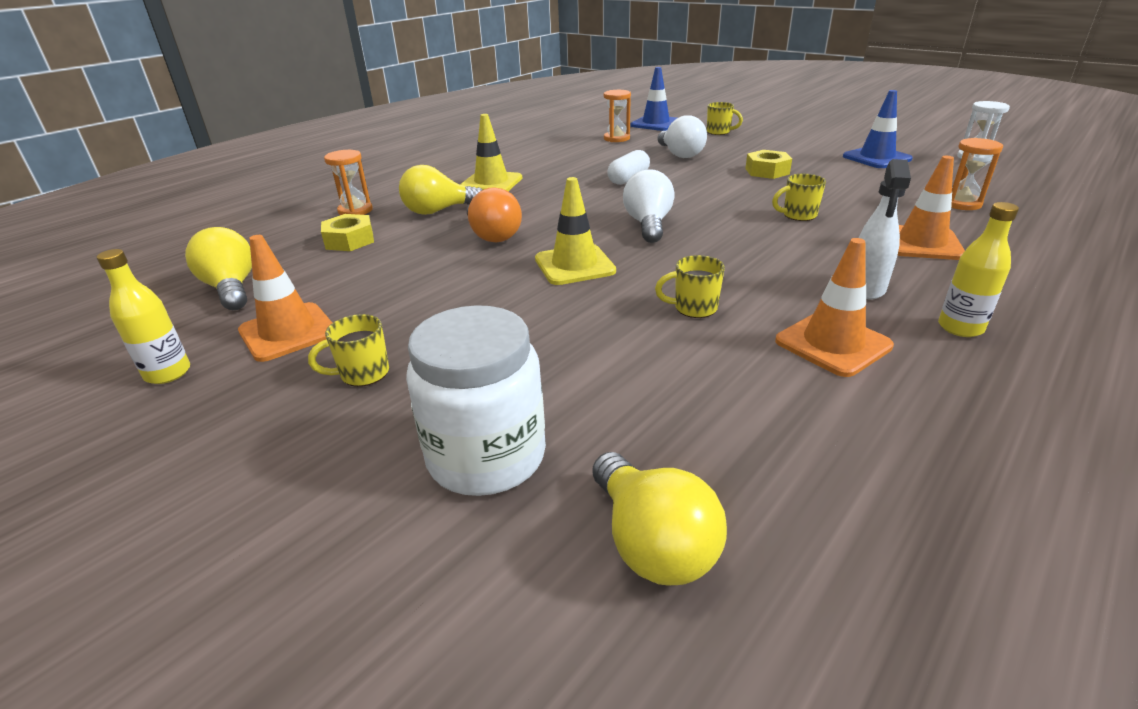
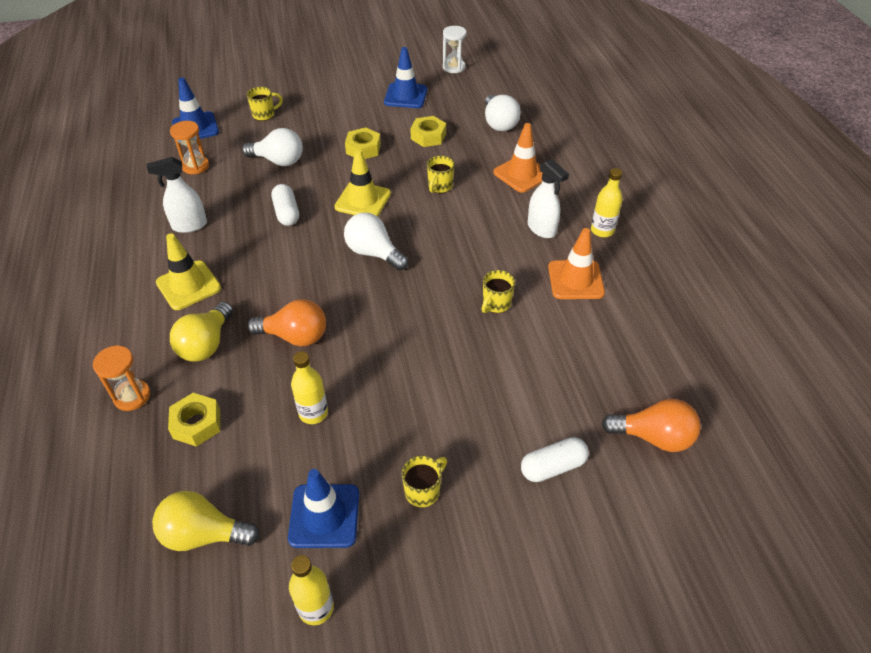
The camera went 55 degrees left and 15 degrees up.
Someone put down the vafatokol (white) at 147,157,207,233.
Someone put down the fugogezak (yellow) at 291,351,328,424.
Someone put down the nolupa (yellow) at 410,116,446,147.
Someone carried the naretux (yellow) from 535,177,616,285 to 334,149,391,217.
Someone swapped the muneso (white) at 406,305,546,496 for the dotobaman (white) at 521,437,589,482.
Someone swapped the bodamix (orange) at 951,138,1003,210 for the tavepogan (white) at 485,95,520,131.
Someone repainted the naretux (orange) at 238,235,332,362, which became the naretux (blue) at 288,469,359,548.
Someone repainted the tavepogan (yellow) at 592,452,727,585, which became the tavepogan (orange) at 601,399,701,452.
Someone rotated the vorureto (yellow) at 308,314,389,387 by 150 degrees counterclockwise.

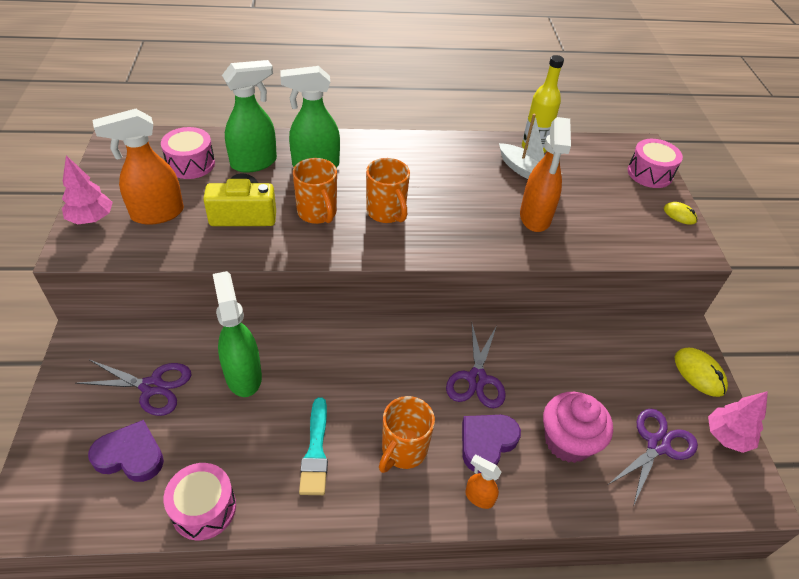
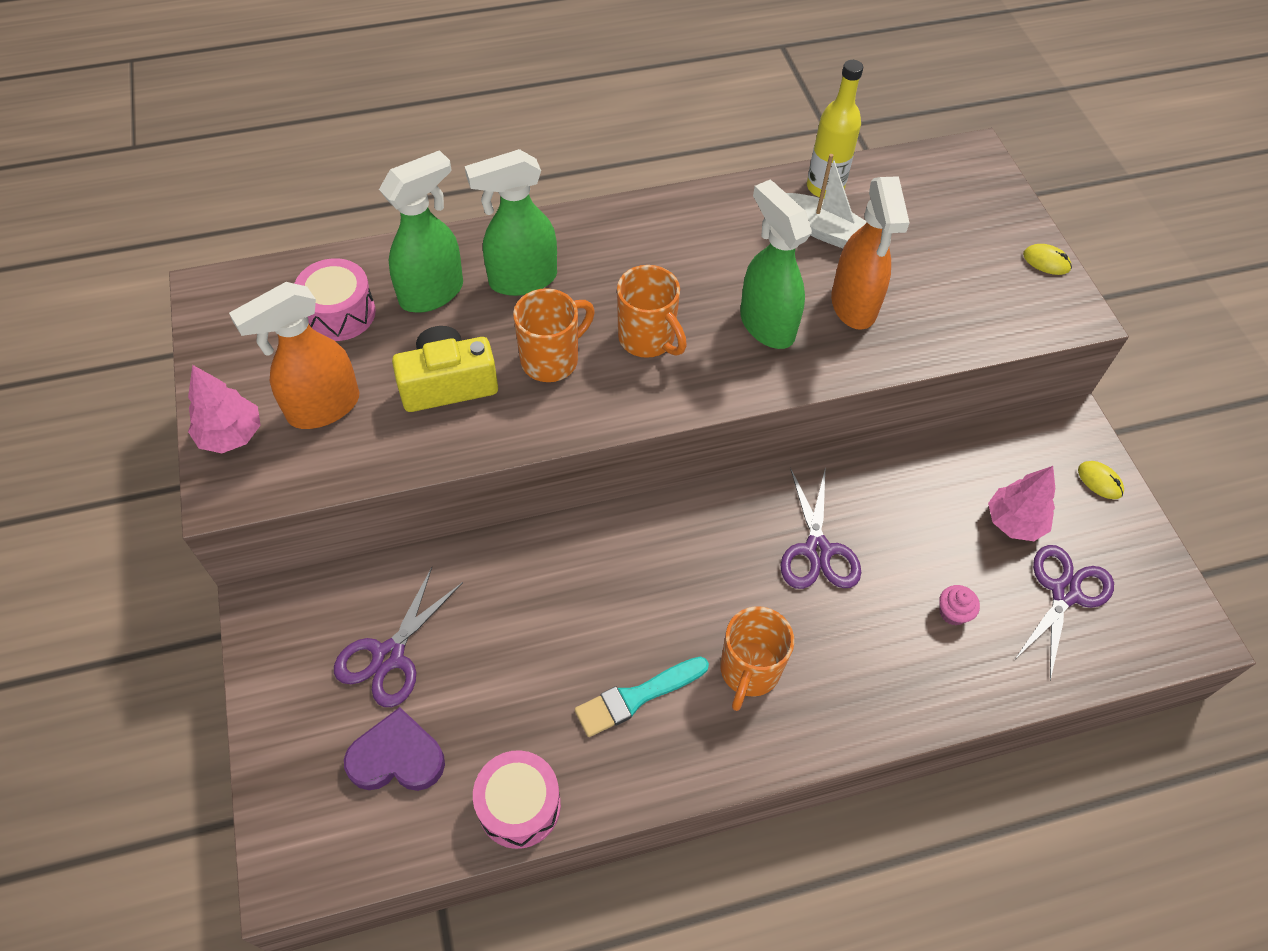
The camera went 10 degrees left and 10 degrees up.
Someone took away the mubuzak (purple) at 462,415,521,473.
Someone took away the vafatokol (orange) at 465,455,502,509.
Someone took away the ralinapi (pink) at 627,139,683,188.
Someone carried the vafatokol (green) from 213,271,262,397 to 740,180,812,349.
Someone carried the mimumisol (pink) from 708,391,768,453 to 988,466,1055,541.
Someone rotated the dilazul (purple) at 75,360,191,416 by 120 degrees clockwise.
Someone rotated the vorureto (orange) at 293,158,337,224 by 90 degrees counterclockwise.
Someone rotated the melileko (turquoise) at 299,397,328,495 by 75 degrees clockwise.
Someone scaled the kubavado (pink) at 543,392,613,463 by 0.45.
Someone scaled the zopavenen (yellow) at 674,347,728,397 by 0.62.

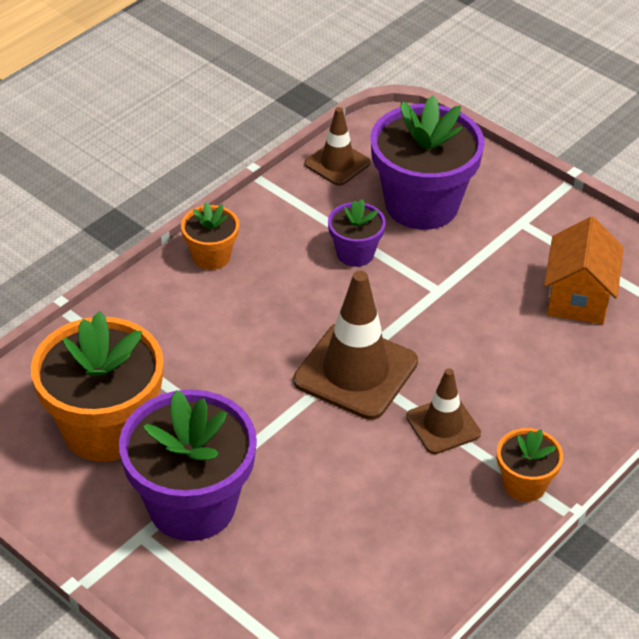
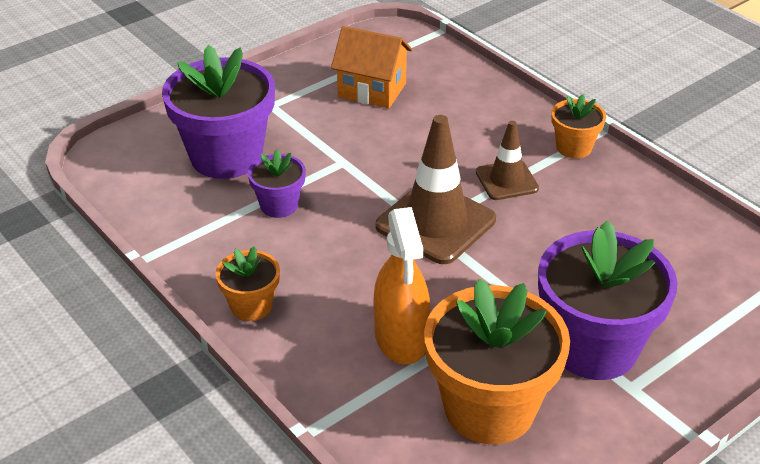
The camera went 80 degrees left and 5 degrees down.
Someone took away the naretux (brown) at 305,107,371,186.
Someone put down the vafatokol (orange) at 373,207,430,364.

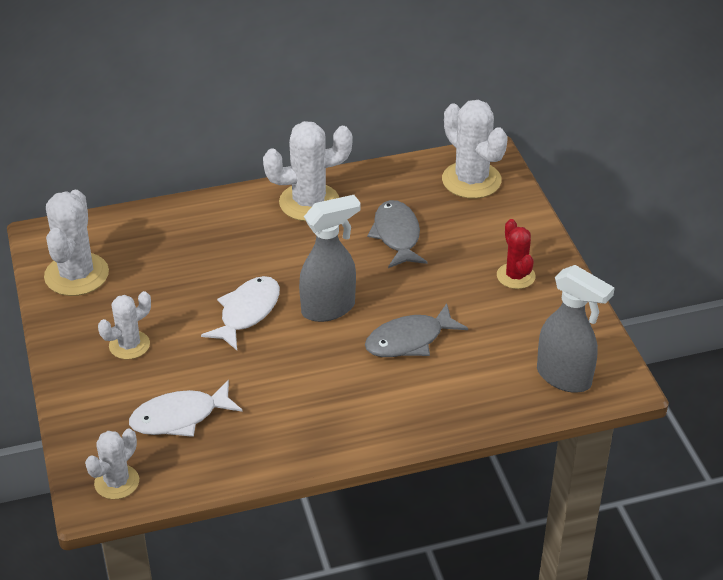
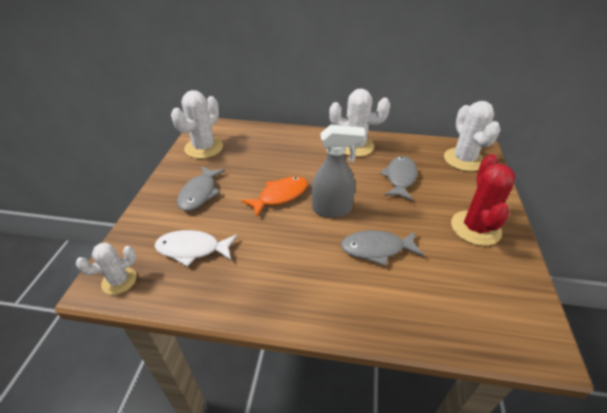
The camera went 25 degrees right and 0 degrees up.
Someone took away the vafatokol (grey) at 537,265,615,393.
Someone swapped the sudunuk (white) at 98,291,151,359 for the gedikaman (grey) at 177,166,225,211.
Someone repainted the gedikaman (white) at 201,276,280,350, which became the gedikaman (orange) at 241,176,308,217.
Someone scaled the sudunuk (red) at 497,219,536,289 by 1.65.

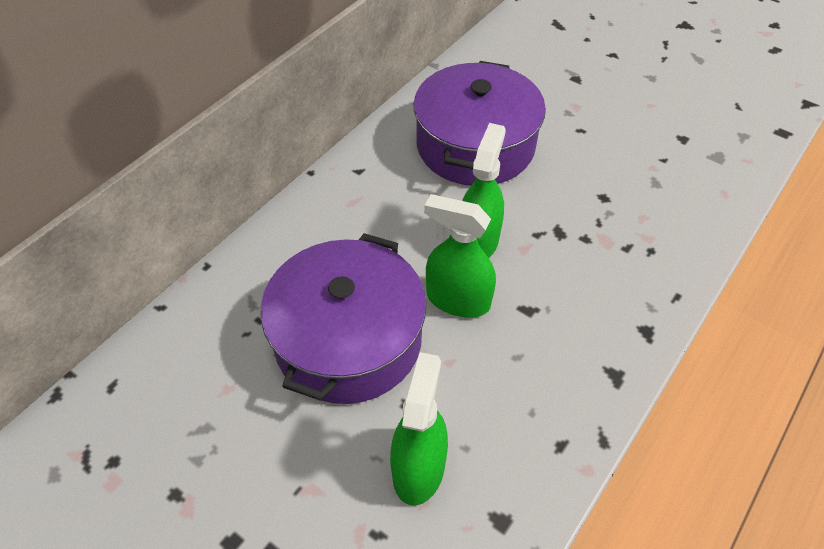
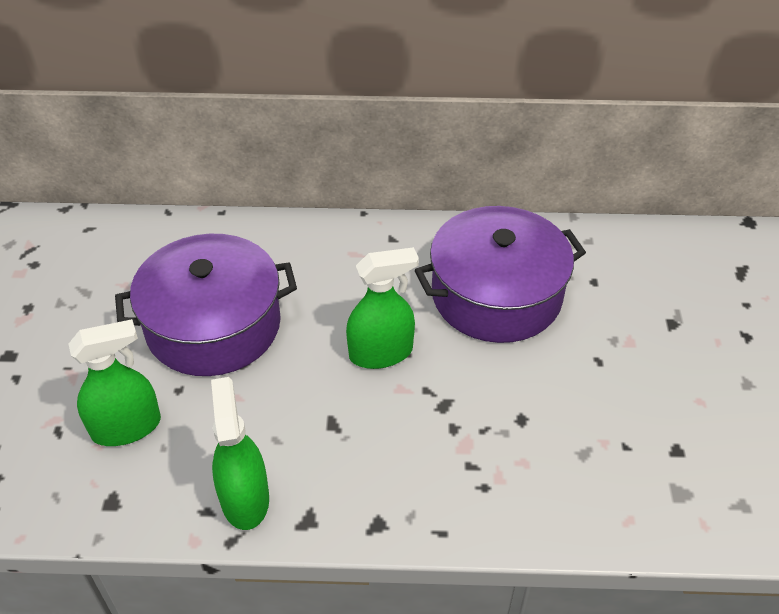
The camera went 55 degrees right and 5 degrees down.
Someone carried the vafatokol (green) from 424,194,496,318 to 211,377,269,530.

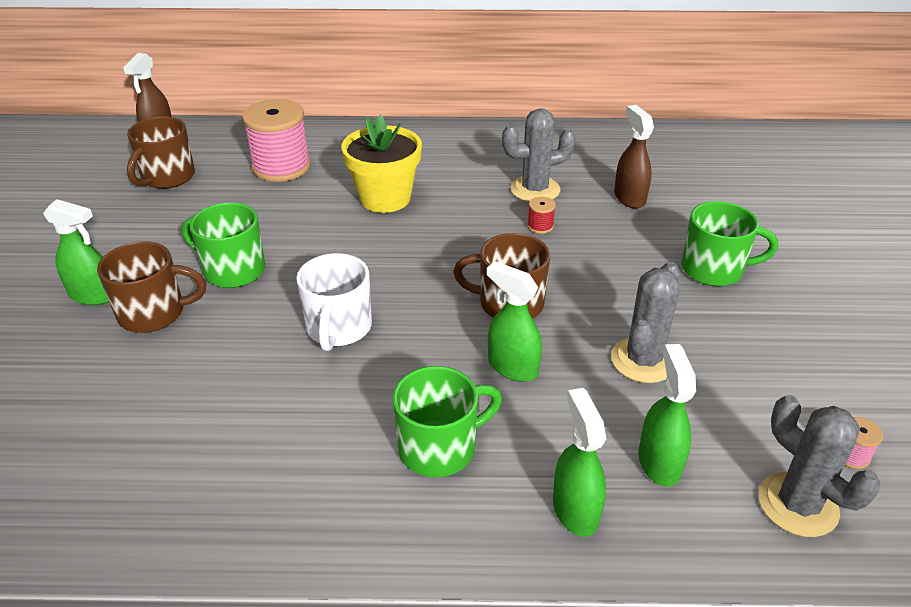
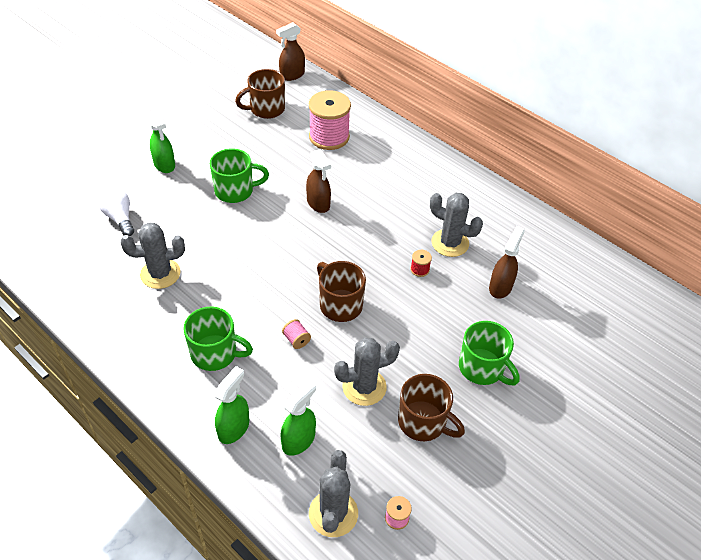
The camera went 40 degrees right and 10 degrees up.
Someone took away the vorureto (white) at 296,253,372,351.
Someone took away the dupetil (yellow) at 341,115,422,213.
Someone put down the tavepogan (white) at 99,188,134,236.
Someone put down the sudunuk (grey) at 120,222,185,289.
Someone put down the vafatokol (brown) at 306,149,331,213.
Someone carried the vorureto (brown) from 97,242,206,333 to 398,374,465,441.
Someone swapped the vafatokol (green) at 487,261,542,382 for the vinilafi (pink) at 282,319,311,349.
Someone rotated the vorureto (green) at 182,203,265,288 by 105 degrees clockwise.

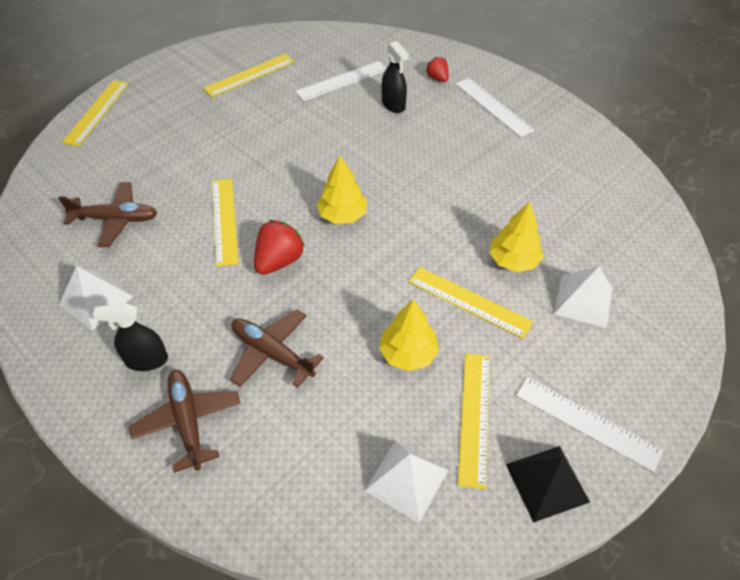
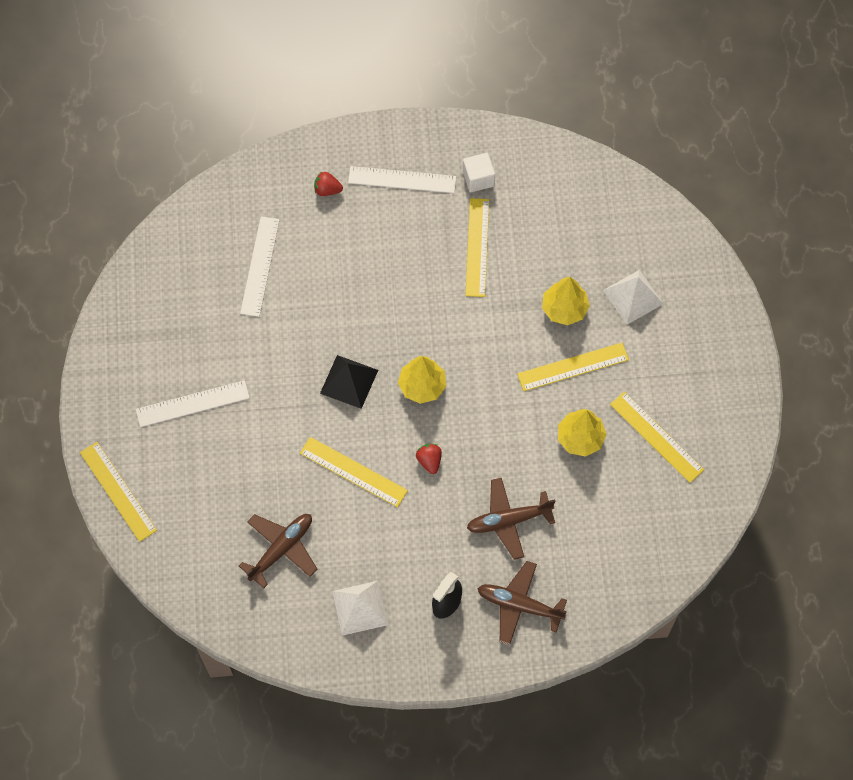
The camera went 50 degrees left and 15 degrees up.
Someone took away the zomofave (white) at 365,441,448,523.
Someone took away the vafatokol (black) at 381,41,409,113.
Someone put down the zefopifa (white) at 463,153,495,192.
Someone carried the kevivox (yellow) from 203,54,295,97 to 465,198,489,297.
Someone carried the zomofave (black) from 506,446,590,523 to 320,355,378,409.
Someone carried the kevivox (white) from 516,377,663,472 to 136,380,250,427.
Someone scaled the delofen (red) at 254,220,305,275 by 0.59.

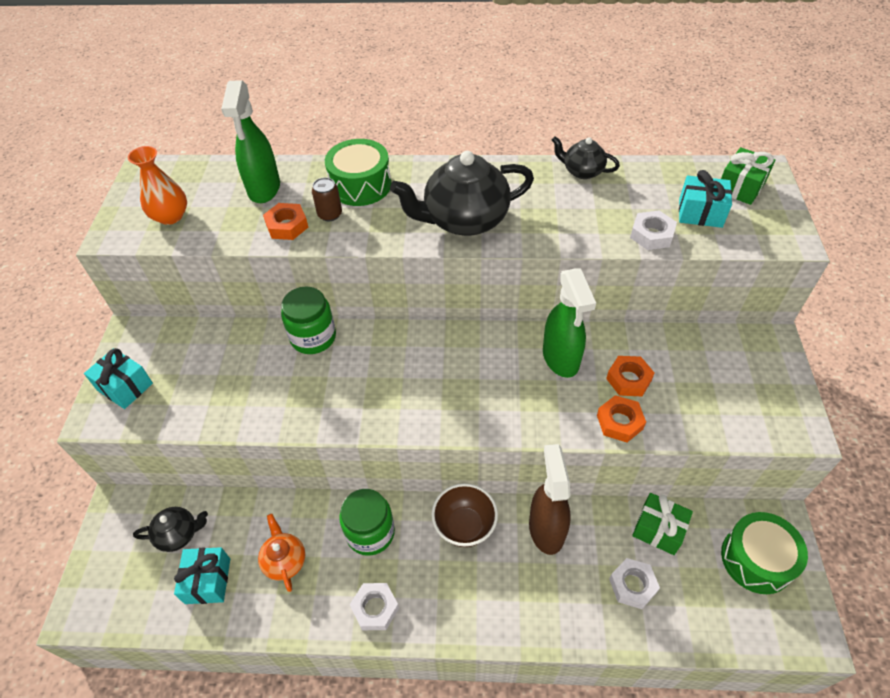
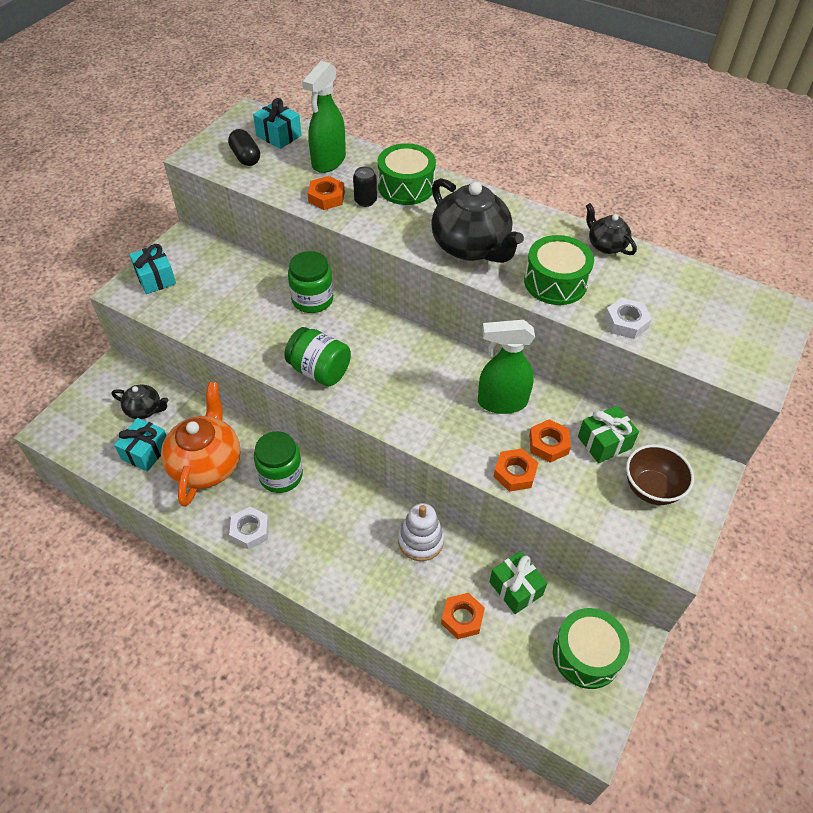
The camera went 25 degrees right and 0 degrees up.
Someone put down the muneso (green) at 284,327,351,386.
Someone put down the ralinapi (green) at 524,235,594,305.
Someone carried the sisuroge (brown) from 431,483,498,547 to 626,444,694,505.
Someone carried the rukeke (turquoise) from 679,170,732,228 to 253,98,302,149.
Someone carried the rukeke (green) from 721,147,775,205 to 578,405,639,463.
Someone swapped the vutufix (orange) at 128,146,187,225 for the dotobaman (black) at 228,129,260,166.
Someone swapped the vafatokol (brown) at 529,444,571,555 for the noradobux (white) at 398,503,444,561.
Someone repainted the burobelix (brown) at 312,177,342,221, which became the burobelix (black) at 353,166,377,207.
Someone repainted the nolupa (white) at 609,558,660,609, which became the nolupa (orange) at 441,593,485,639.
Someone rotated the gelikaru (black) at 390,151,534,236 by 135 degrees counterclockwise.
Someone rotated the vafatokol (green) at 543,268,596,378 by 75 degrees clockwise.
Someone scaled the gelikaru (orange) at 258,514,305,592 by 1.92.

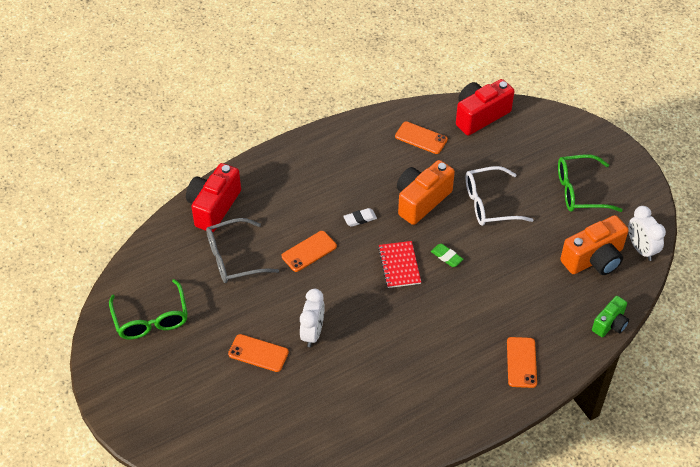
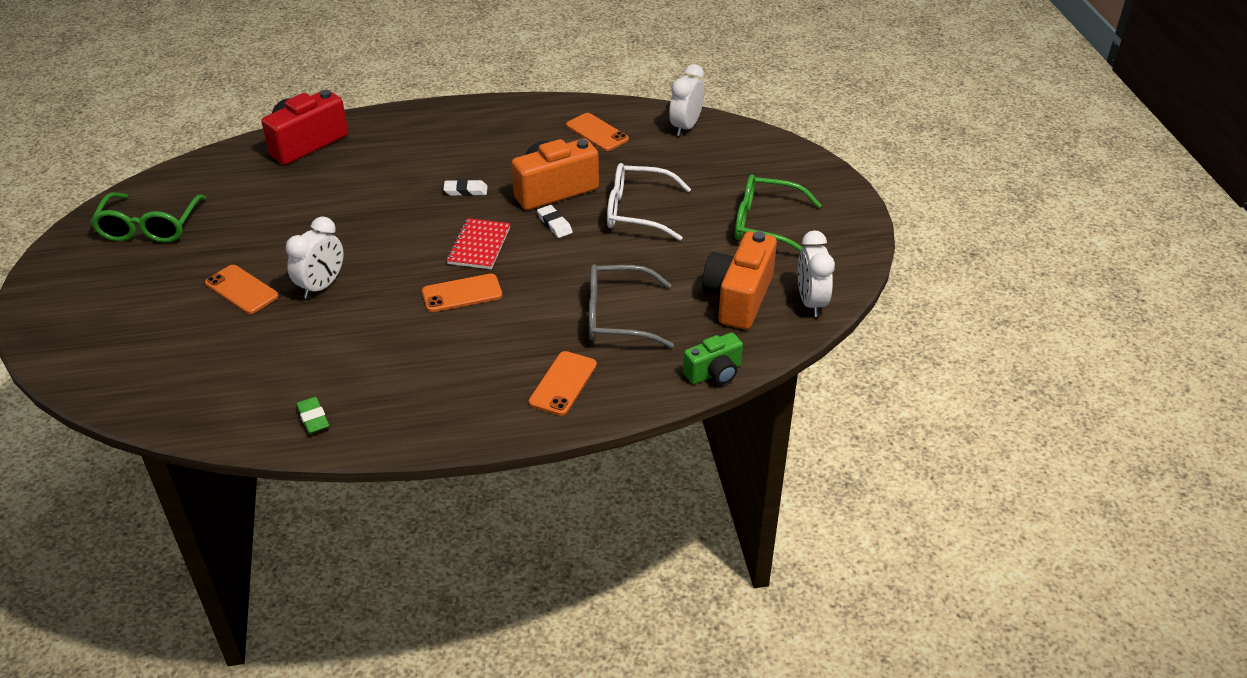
The camera went 20 degrees right and 10 degrees down.
Someone put down the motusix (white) at 537,205,572,238.
Someone carried the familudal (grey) from 206,218,279,283 to 589,264,674,348.
Someone carried the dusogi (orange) from 282,231,337,272 to 422,274,502,312.
Someone carried the motusix (green) from 431,244,464,267 to 296,397,329,434.
Someone swapped the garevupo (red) at 456,79,515,136 for the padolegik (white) at 669,64,704,136.
Someone rotated the garevupo (orange) at 560,215,629,275 by 120 degrees clockwise.

